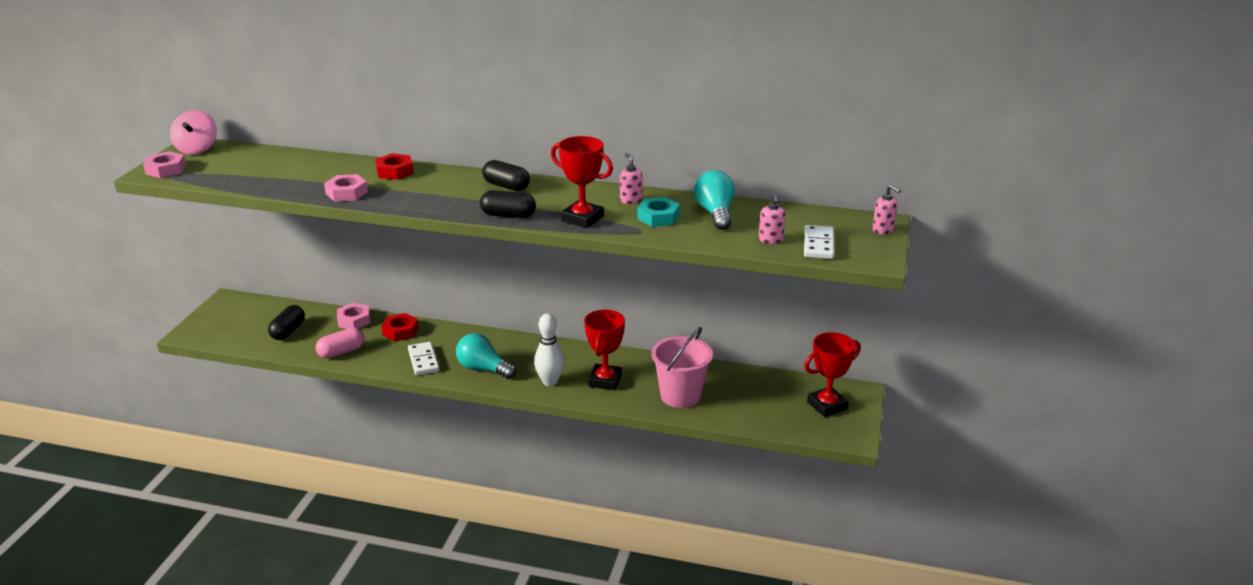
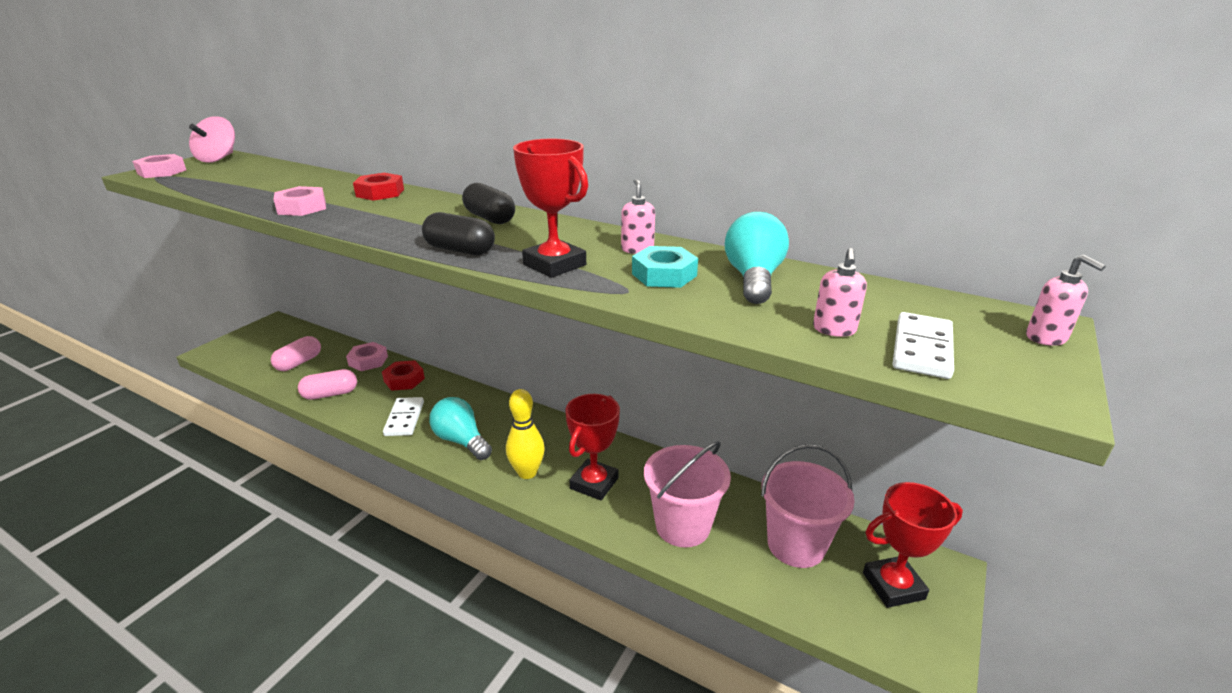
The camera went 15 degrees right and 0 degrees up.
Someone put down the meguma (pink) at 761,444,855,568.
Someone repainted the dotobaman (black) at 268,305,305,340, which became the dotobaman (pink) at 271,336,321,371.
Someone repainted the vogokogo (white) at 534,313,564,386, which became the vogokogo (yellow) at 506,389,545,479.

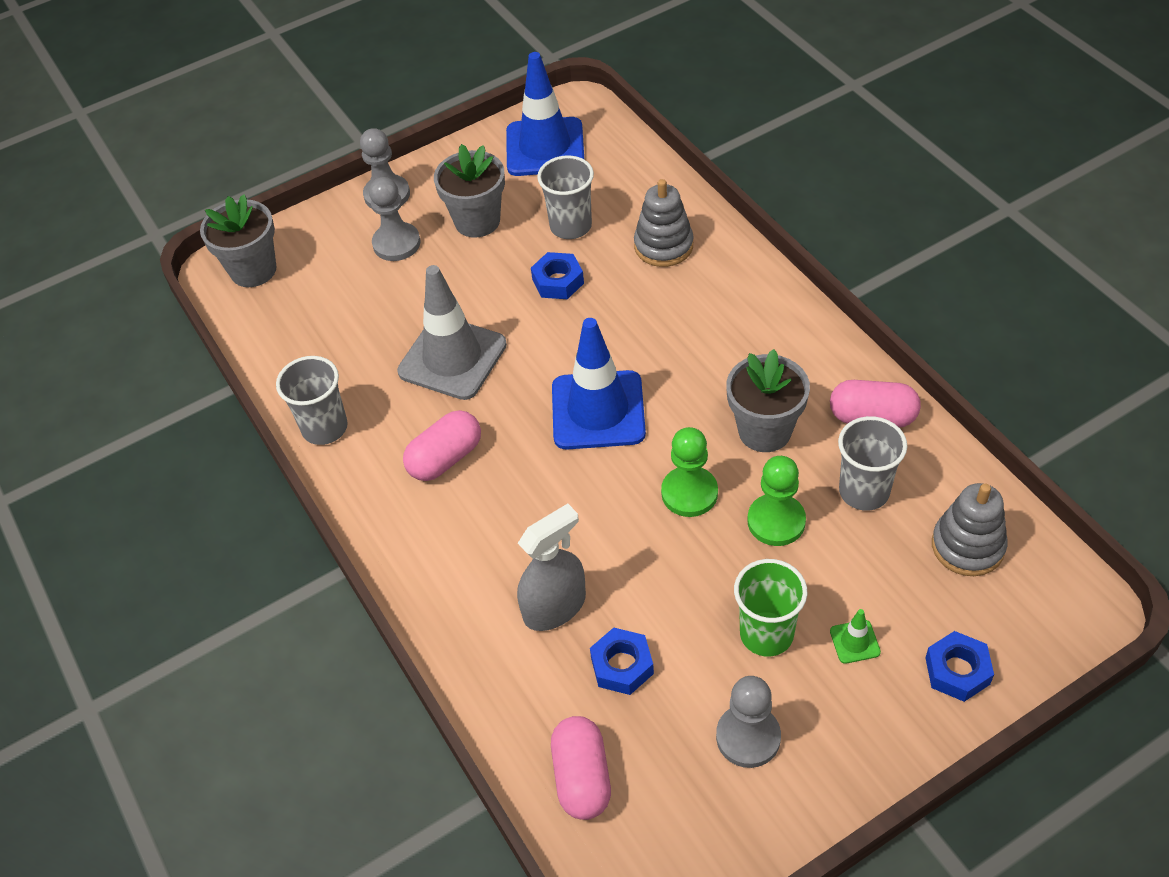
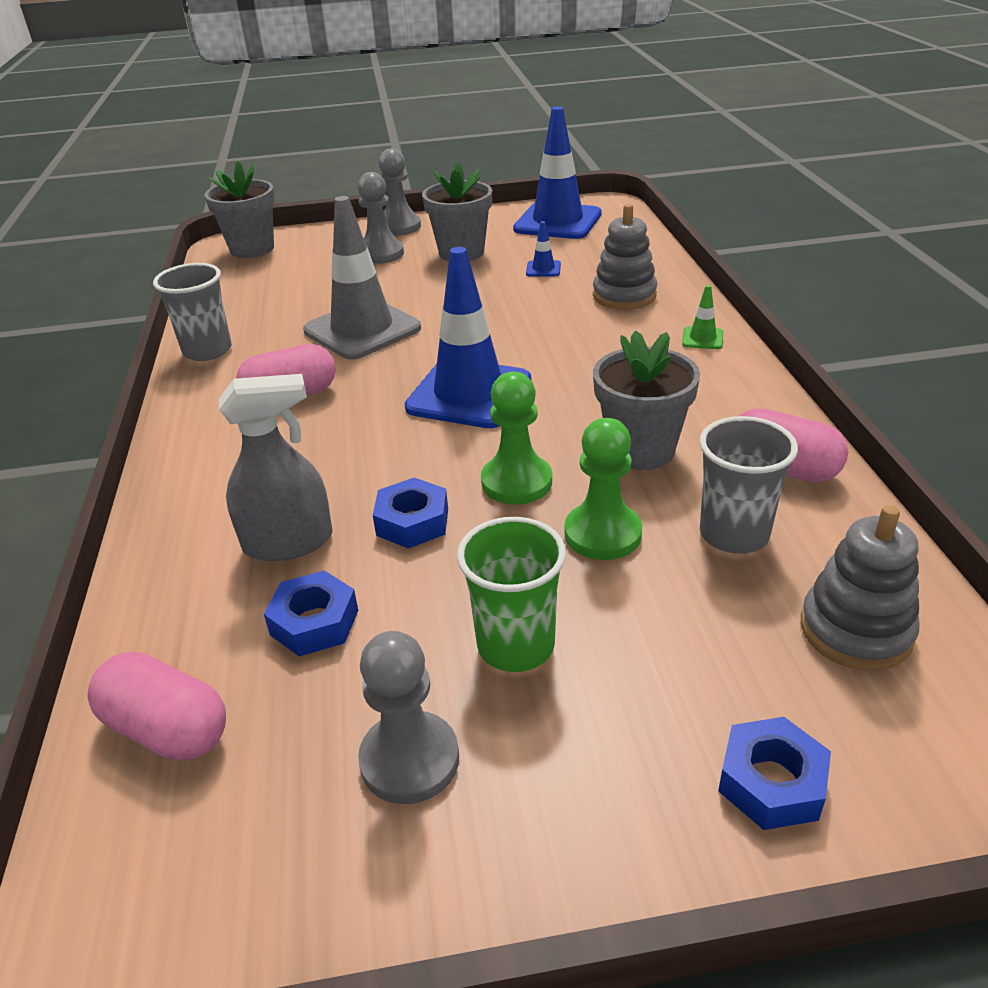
The camera went 20 degrees right and 15 degrees down.
Someone carried the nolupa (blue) from 531,252,584,299 to 373,478,448,549.
Someone carried the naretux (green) from 830,609,881,664 to 682,285,723,349.
Someone swapped the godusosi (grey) at 537,156,594,239 for the naretux (blue) at 526,221,561,277.
Someone rotated the dotobaman (pink) at 551,716,611,820 by 75 degrees counterclockwise.

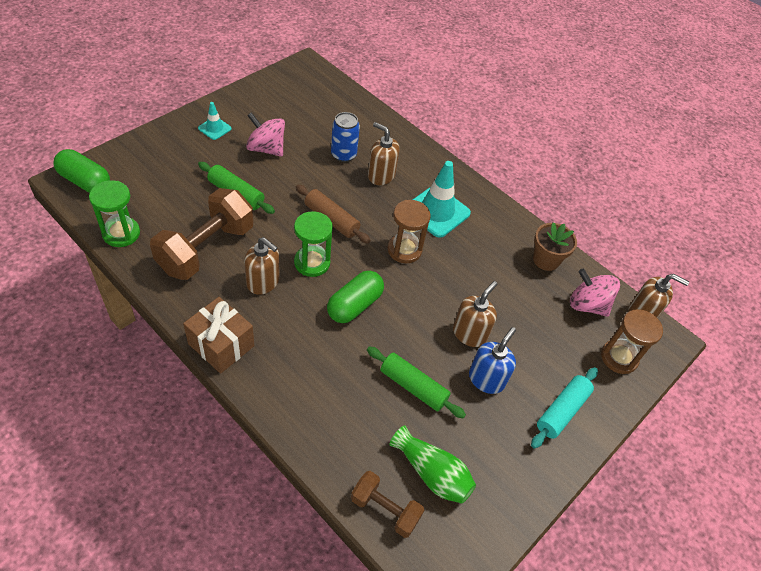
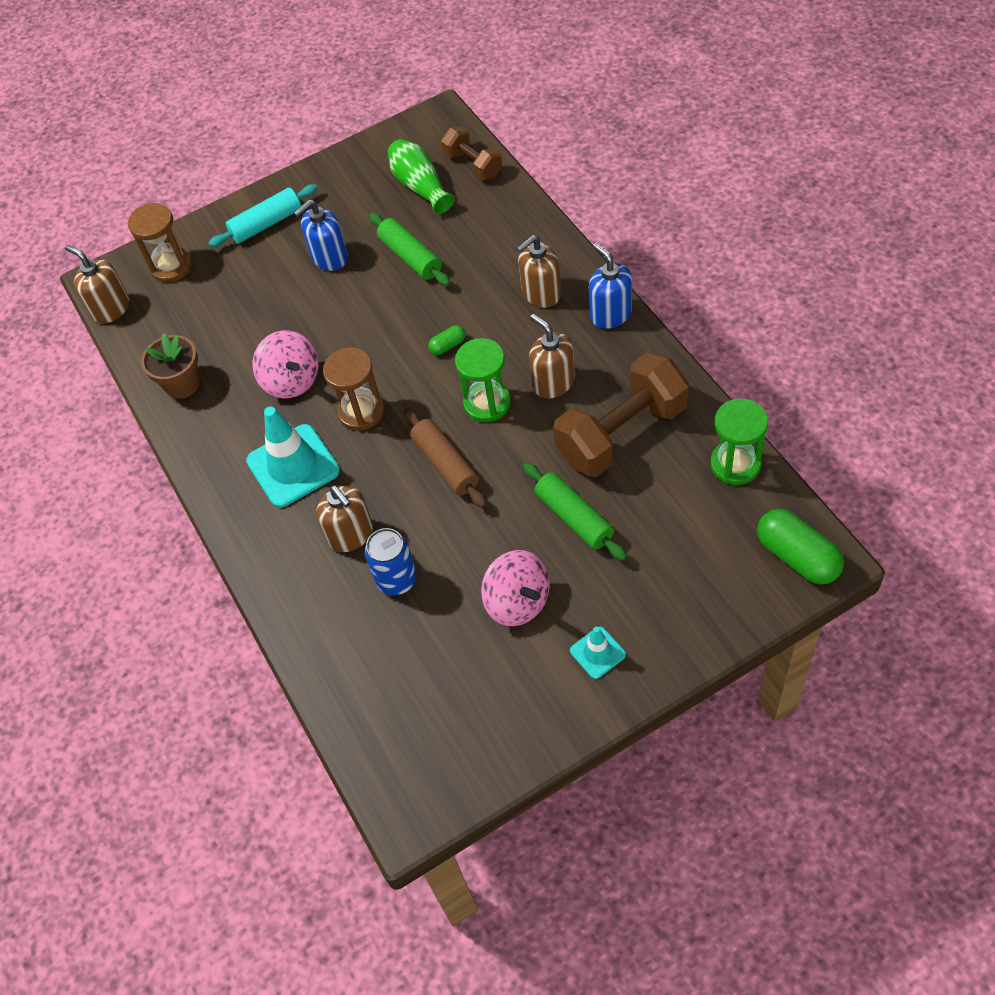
The camera went 150 degrees left and 5 degrees up.
Someone carried the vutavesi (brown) from 453,281,497,347 to 516,235,561,308.
Someone carried the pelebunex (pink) from 570,269,620,317 to 252,331,319,399.
Someone swapped the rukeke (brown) at 183,297,254,374 for the vutavesi (blue) at 589,243,632,329.
Someone scaled the dotobaman (green) at 327,271,384,323 by 0.49.

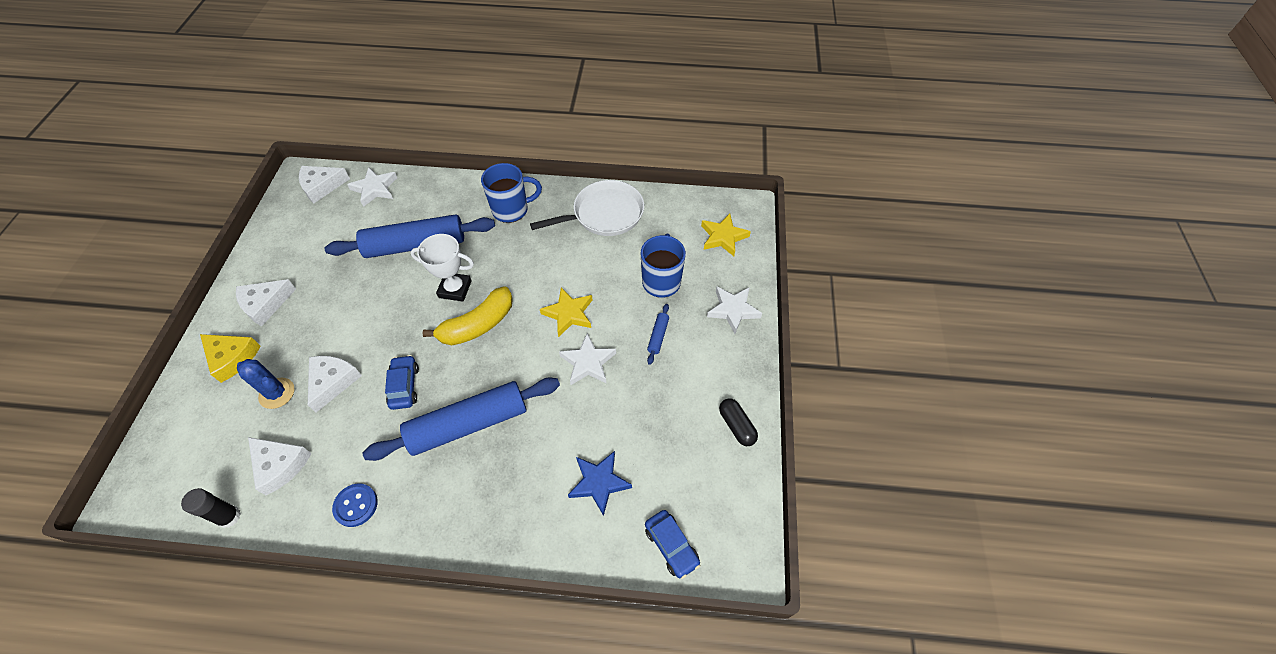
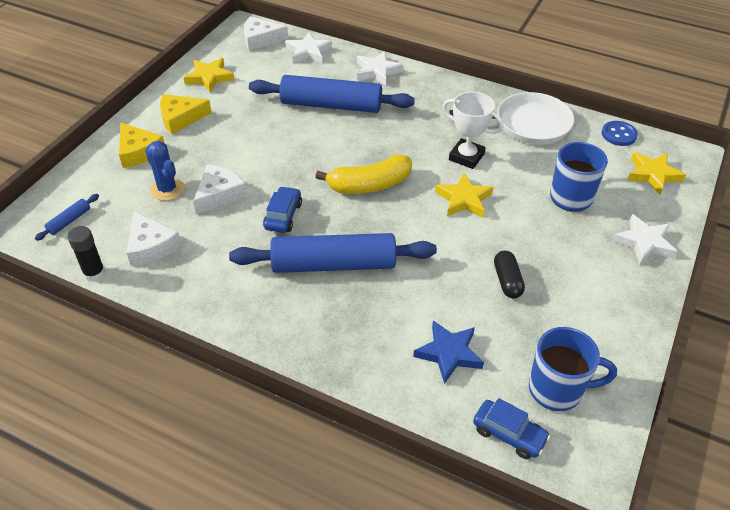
The camera went 20 degrees right and 10 degrees down.
Someone put down the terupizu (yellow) at 183,58,235,93.
Someone carried the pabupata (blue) from 332,484,378,527 to 602,121,638,146.
Someone carried the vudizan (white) from 410,234,474,301 to 442,92,503,169.
Someone carried the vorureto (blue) from 481,163,542,223 to 529,327,617,411.
Someone carried the terupizu (white) from 559,333,616,385 to 357,51,403,86.
Someone carried the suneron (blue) from 647,304,669,365 to 35,194,99,241.
Someone carried the dotobaman (black) from 719,398,758,446 to 494,251,525,298.
Someone repainted the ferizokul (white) at 236,279,296,327, which became the ferizokul (yellow) at 160,94,212,134.
Someone rotated the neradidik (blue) at 645,510,700,579 by 45 degrees counterclockwise.

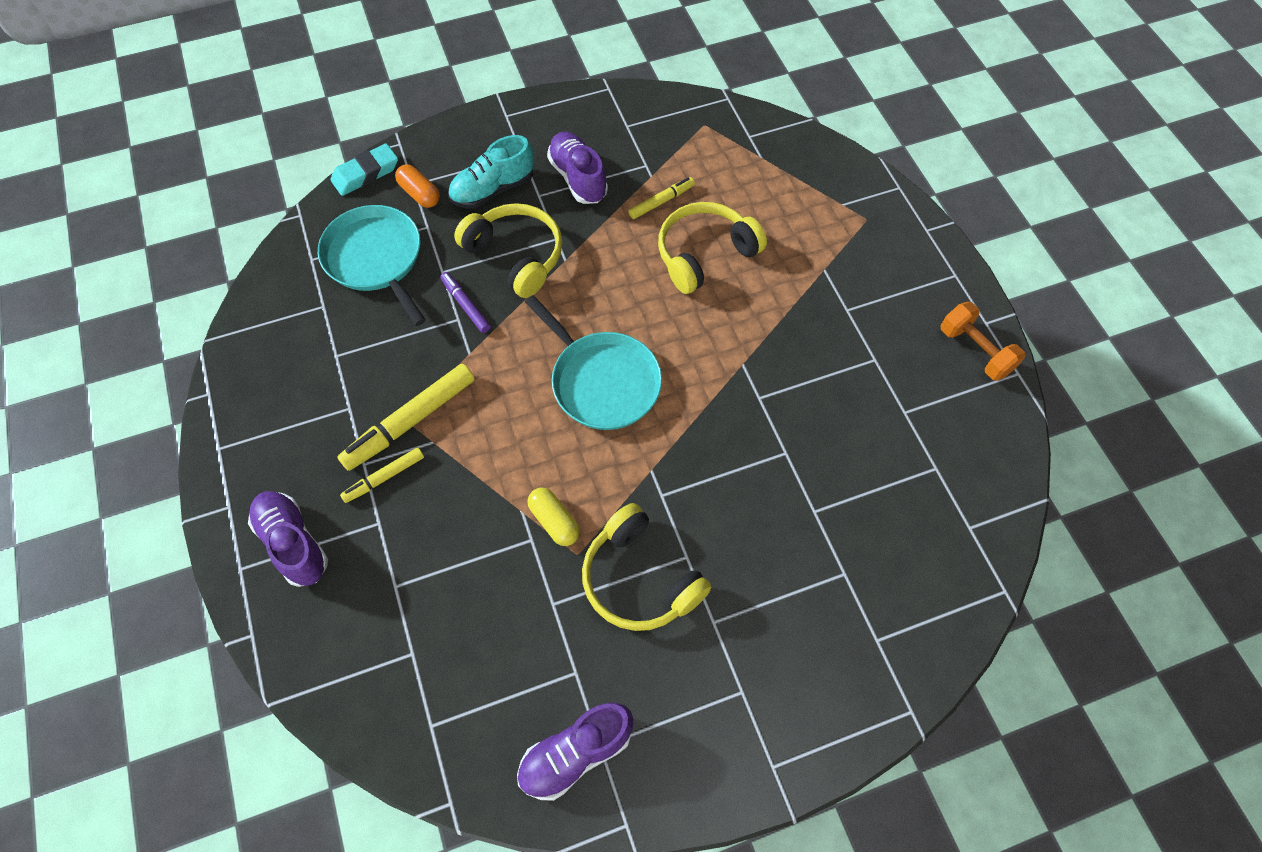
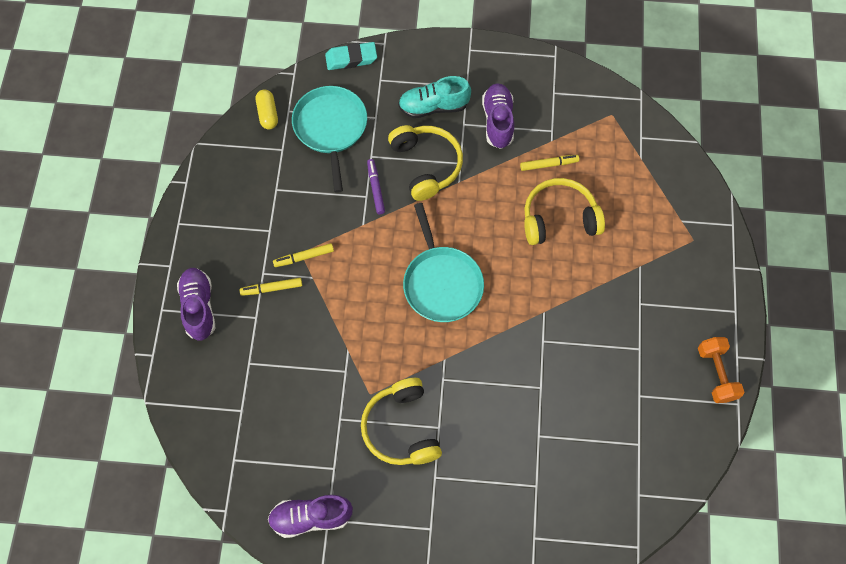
The camera went 25 degrees right and 5 degrees up.
Someone took away the dotobaman (orange) at 395,164,440,208.
Someone carried the dotobaman (yellow) from 528,488,580,546 to 256,89,278,129.
Someone scaled the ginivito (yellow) at 338,364,475,471 by 0.56.

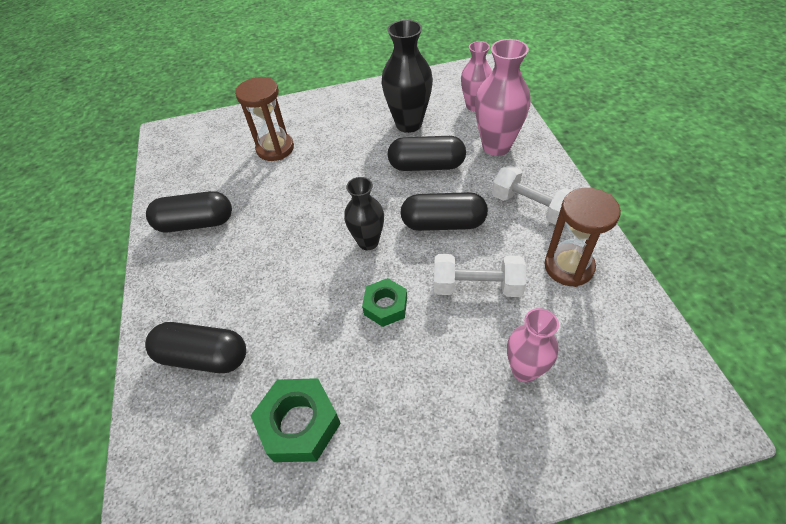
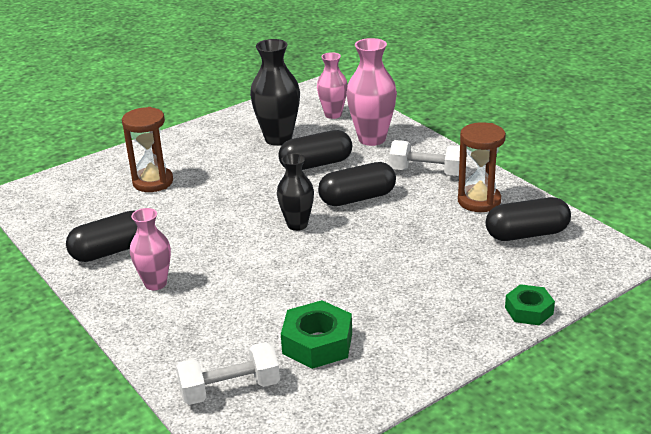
The camera went 25 degrees left and 20 degrees down.
Someone carried the dotobaman (black) from 145,322,246,373 to 486,197,571,241.
Someone carried the nolupa (green) from 362,278,407,327 to 505,284,555,325.
Someone carried the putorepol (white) from 434,254,526,297 to 176,342,280,405.
Someone carried the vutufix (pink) from 507,308,559,382 to 130,208,171,290.

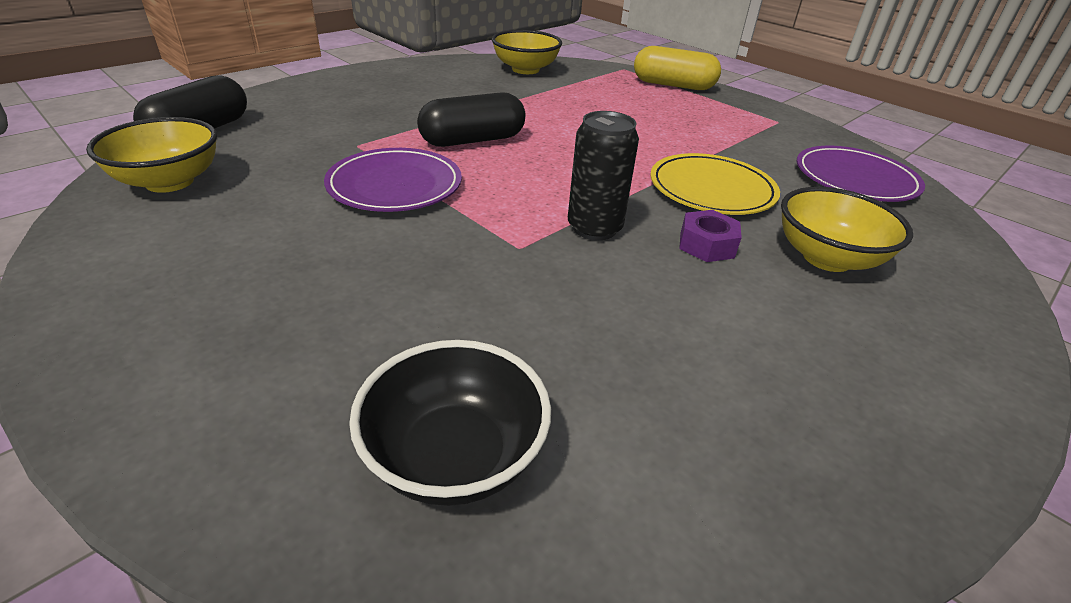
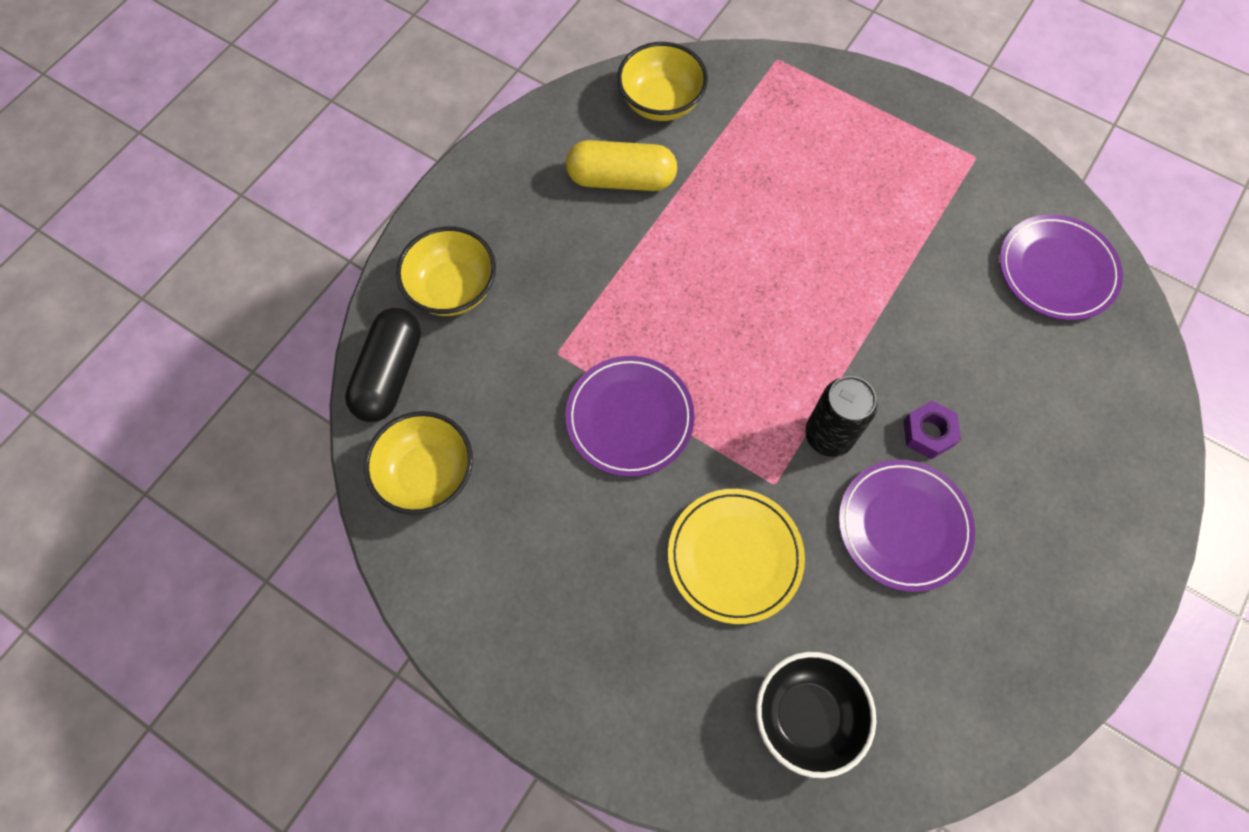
The camera went 10 degrees left and 30 degrees up.
Someone took away the dotobaman (black) at 417,92,525,147.
Someone put down the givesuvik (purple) at 839,460,975,592.
Someone carried the dotobaman (yellow) from 634,46,721,90 to 566,140,677,191.
Someone carried the givesuvik (yellow) from 650,153,780,215 to 668,489,805,624.
Someone carried the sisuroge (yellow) from 781,187,913,272 to 396,226,496,316.

